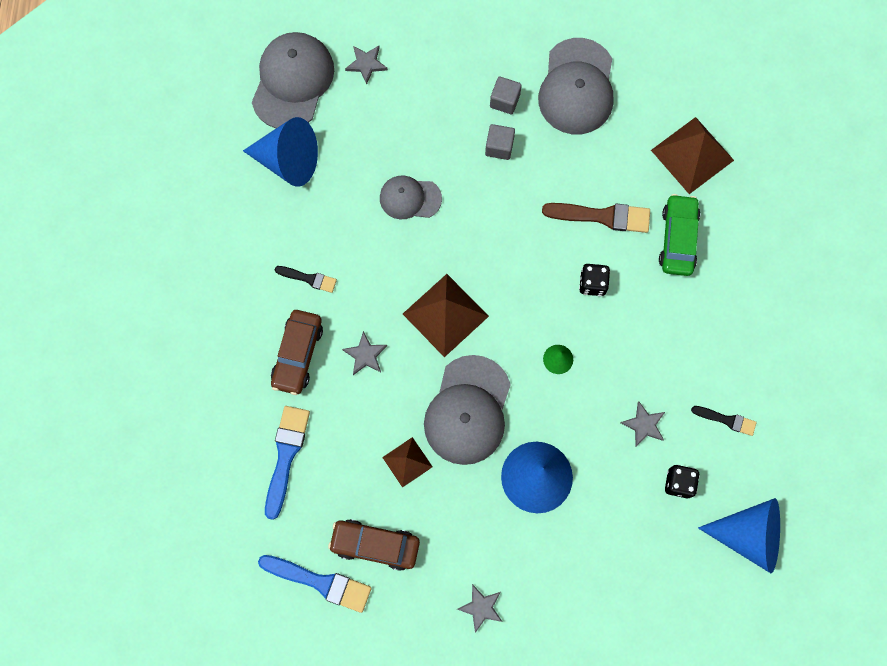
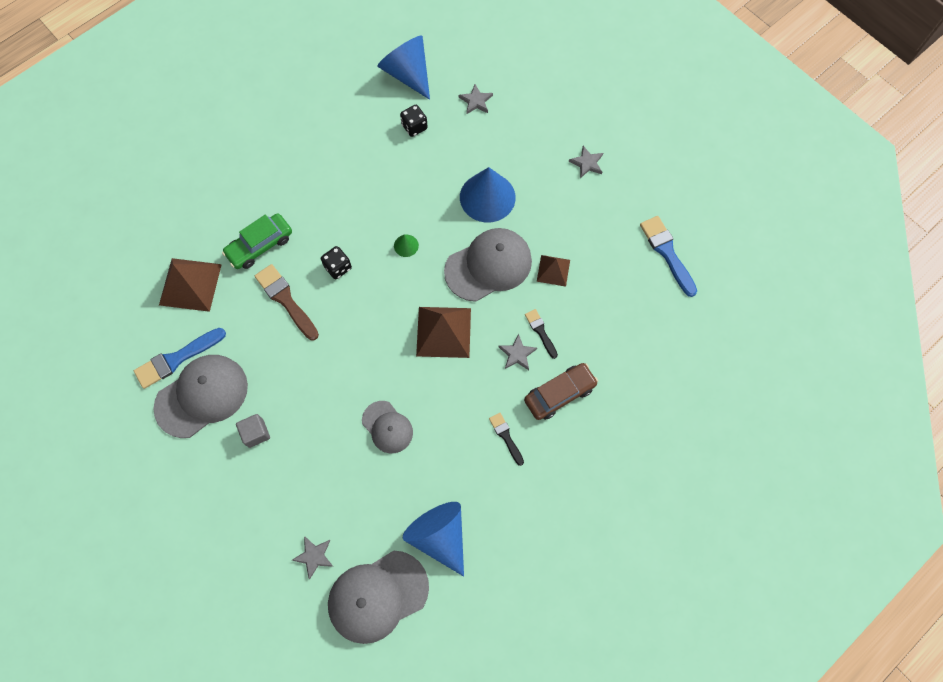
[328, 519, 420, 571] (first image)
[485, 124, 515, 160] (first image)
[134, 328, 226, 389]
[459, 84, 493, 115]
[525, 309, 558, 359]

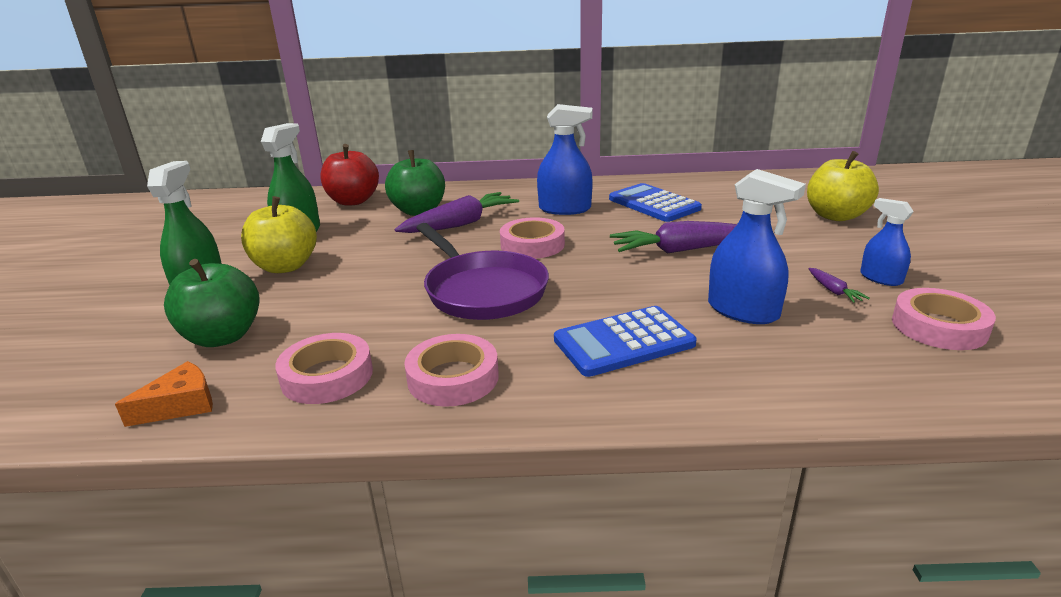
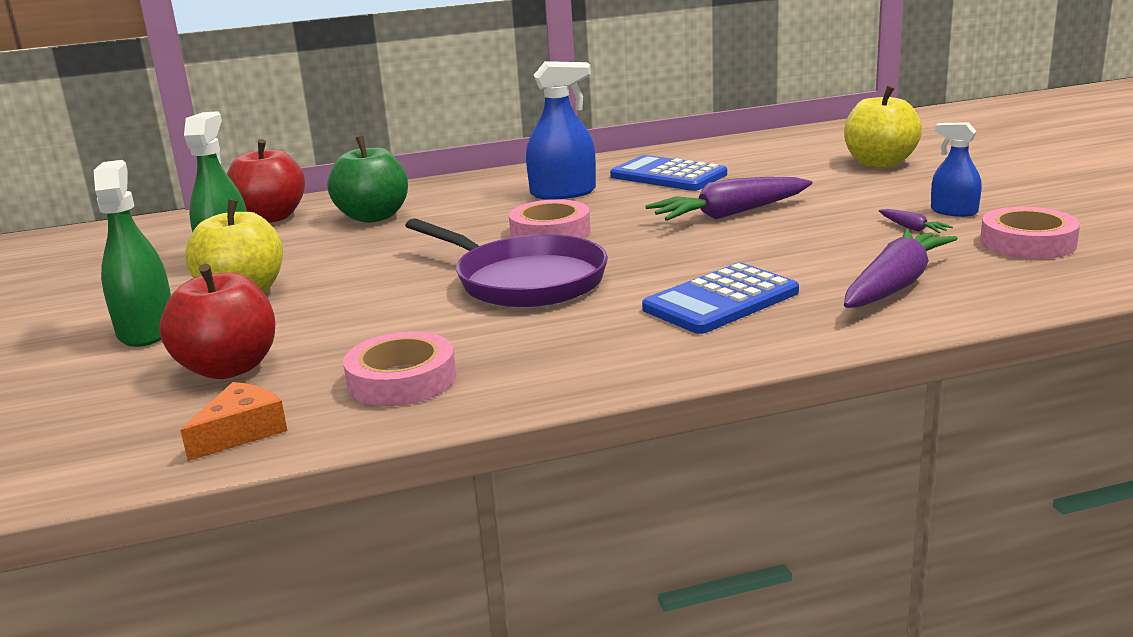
[404, 334, 499, 407] (first image)
[708, 169, 806, 324] (first image)
[844, 229, 958, 308]
[159, 264, 276, 379]

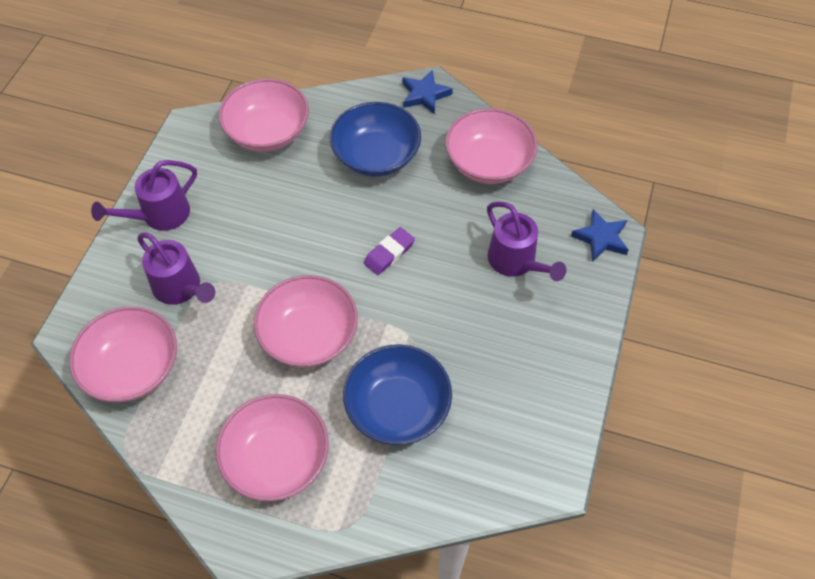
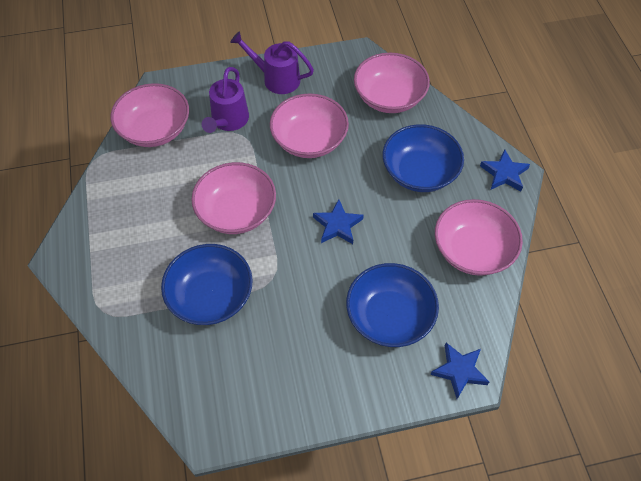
[270, 93, 349, 158]
[313, 199, 364, 244]
[346, 263, 439, 347]

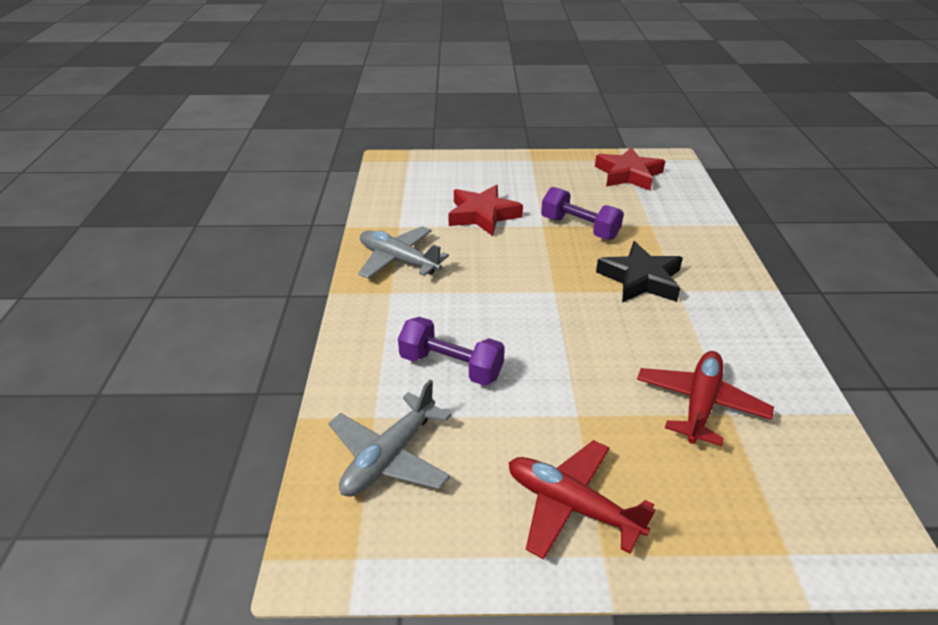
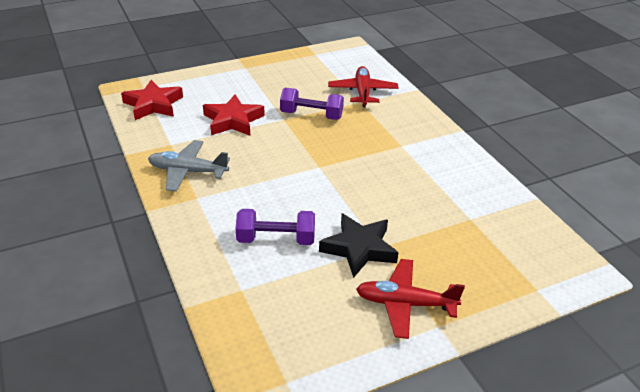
[328, 379, 451, 497] (first image)
[121, 80, 183, 120]
[319, 213, 399, 278]
[328, 66, 399, 107]

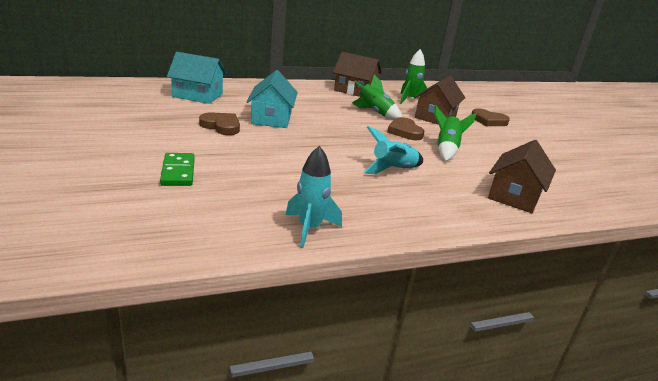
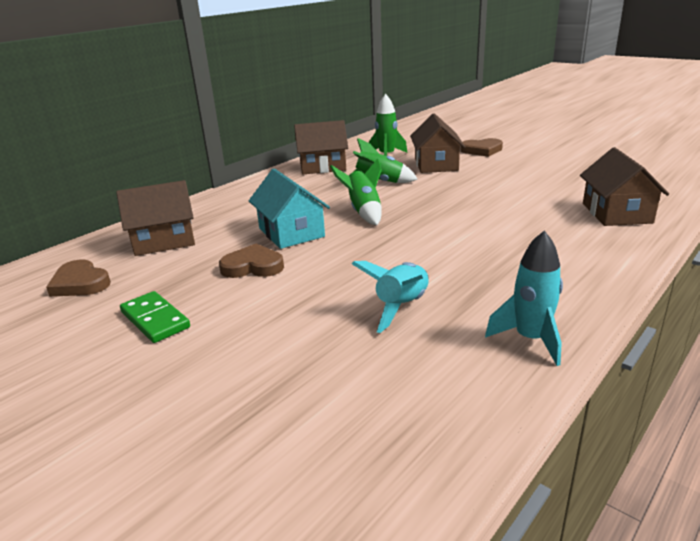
[120, 291, 190, 343]
[352, 261, 429, 333]
[46, 259, 111, 297]
[330, 158, 382, 225]
[116, 180, 195, 256]

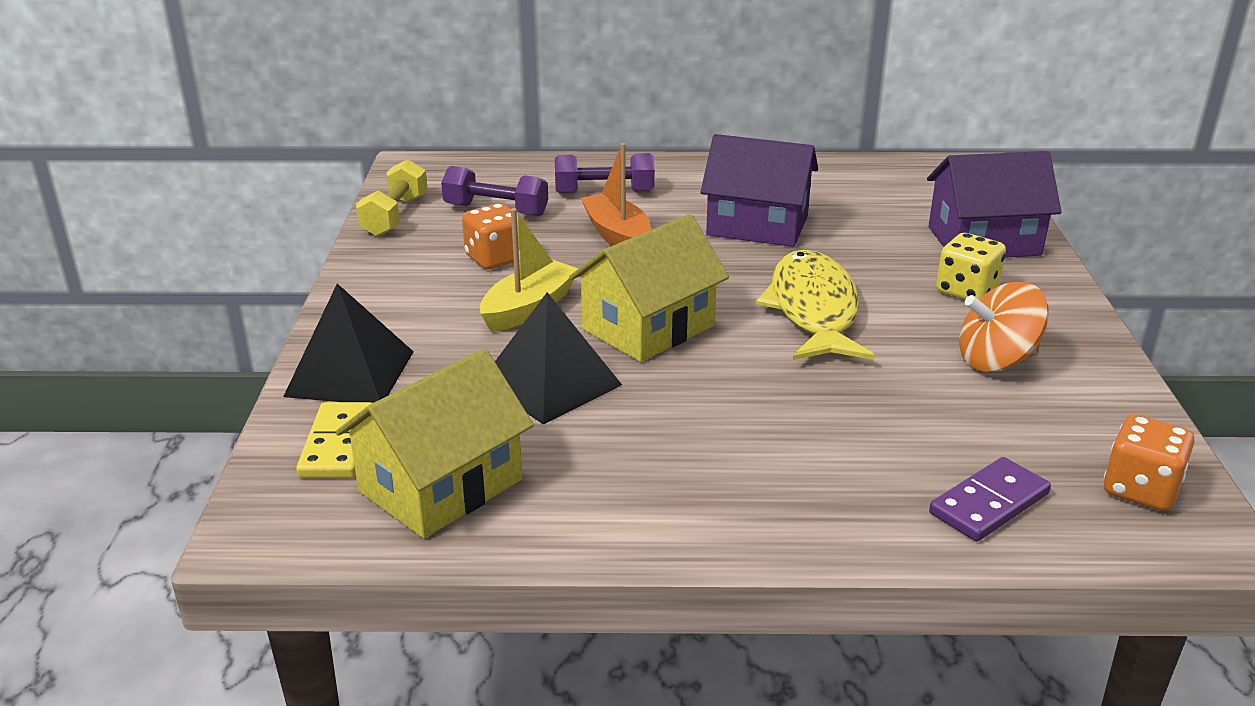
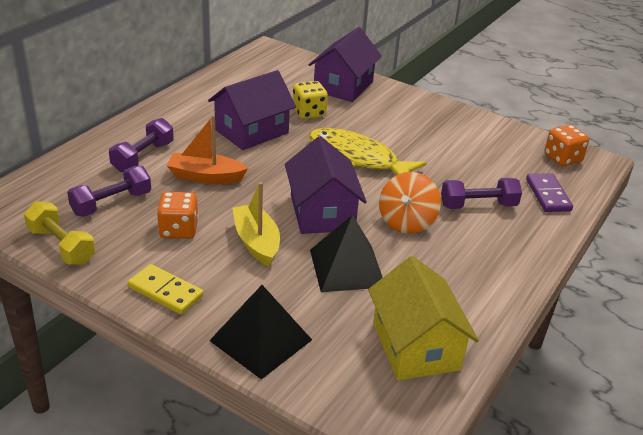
[441, 178, 522, 209]
[128, 264, 204, 315]
[293, 81, 328, 119]
[379, 172, 441, 234]
[285, 136, 367, 234]

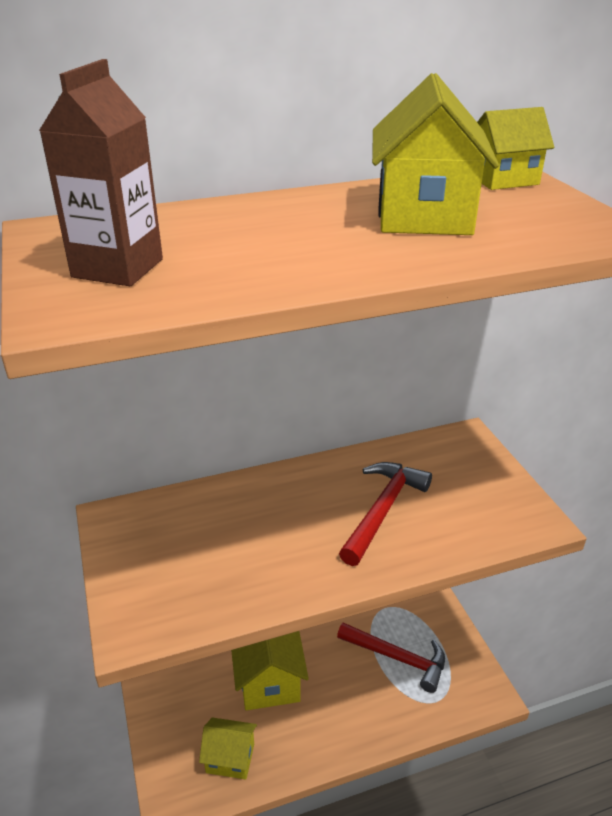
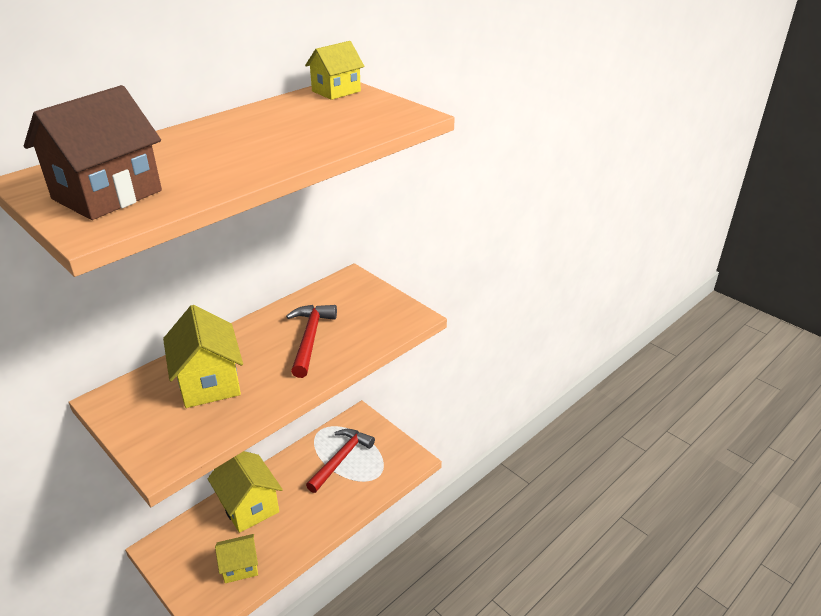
[163, 305, 243, 408]
[24, 85, 162, 220]
[306, 429, 375, 493]

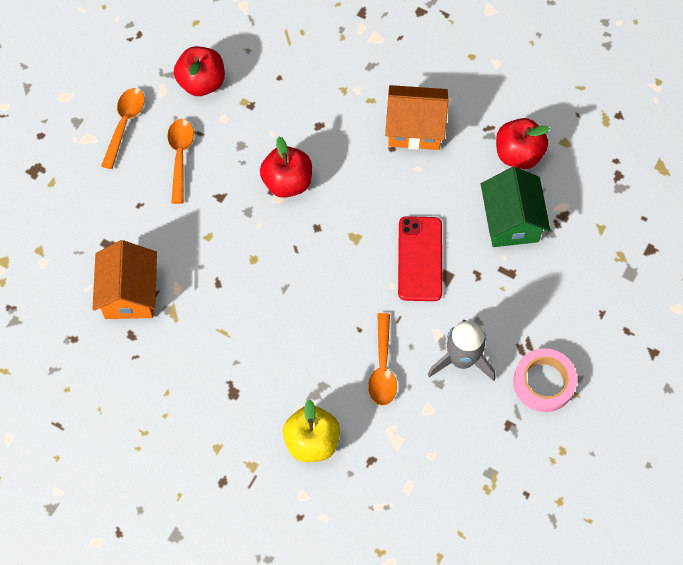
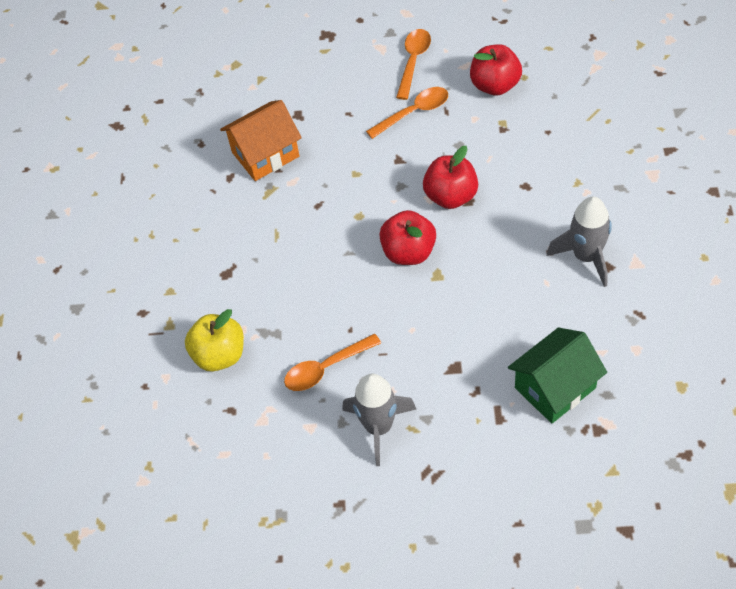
[398, 216, 442, 301] (first image)
[513, 348, 577, 412] (first image)
[379, 210, 436, 265]
[547, 196, 612, 287]
[396, 29, 431, 100]

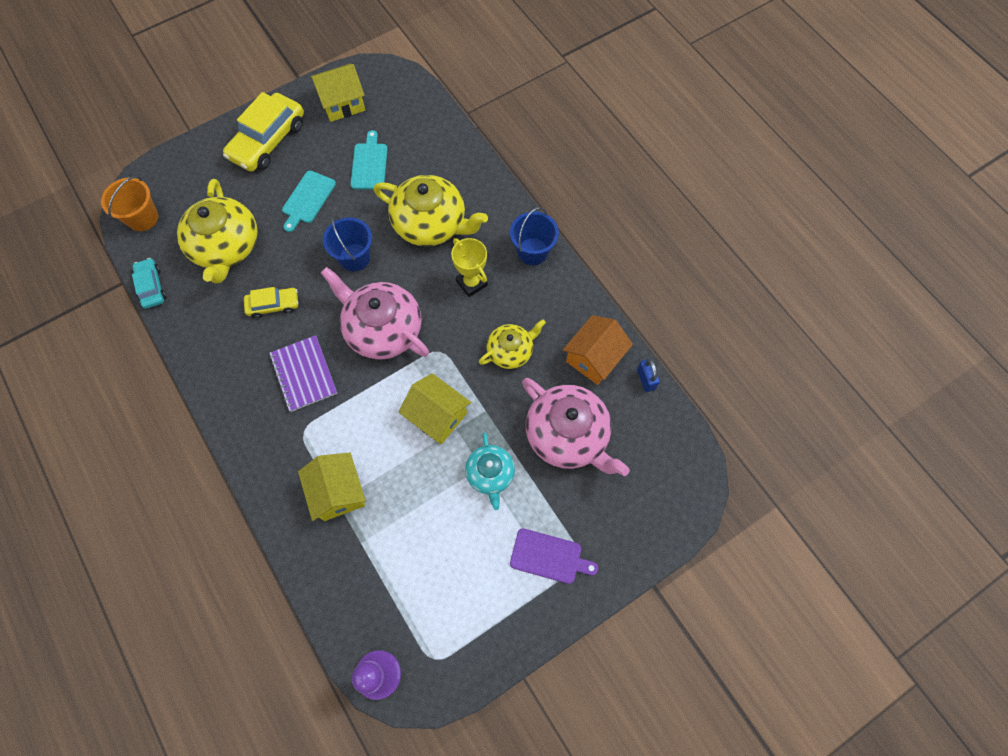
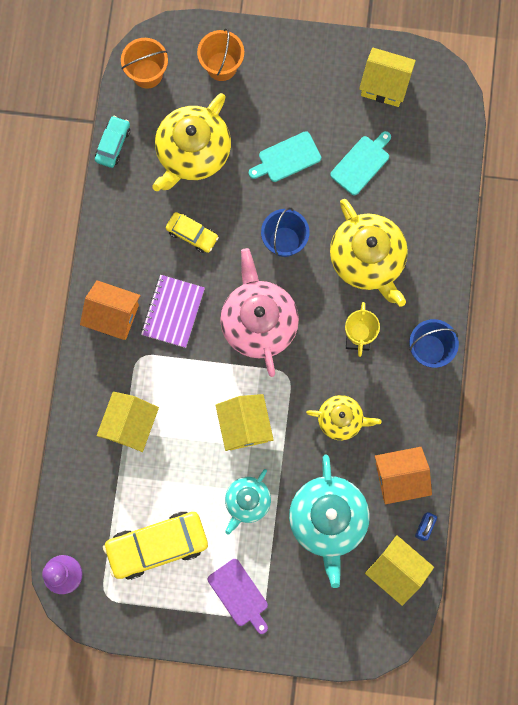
[80, 280, 141, 340]
[197, 28, 244, 81]
[365, 535, 434, 606]
[103, 512, 208, 580]
[289, 454, 370, 588]

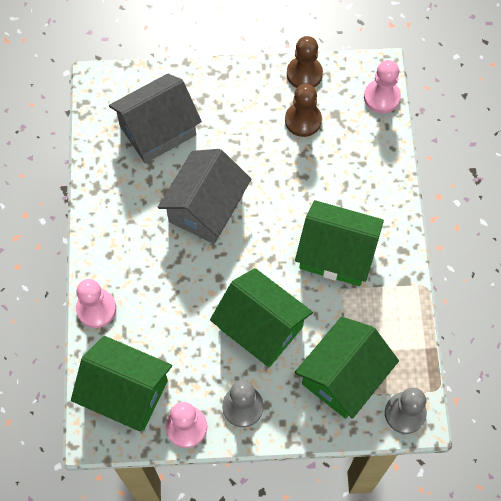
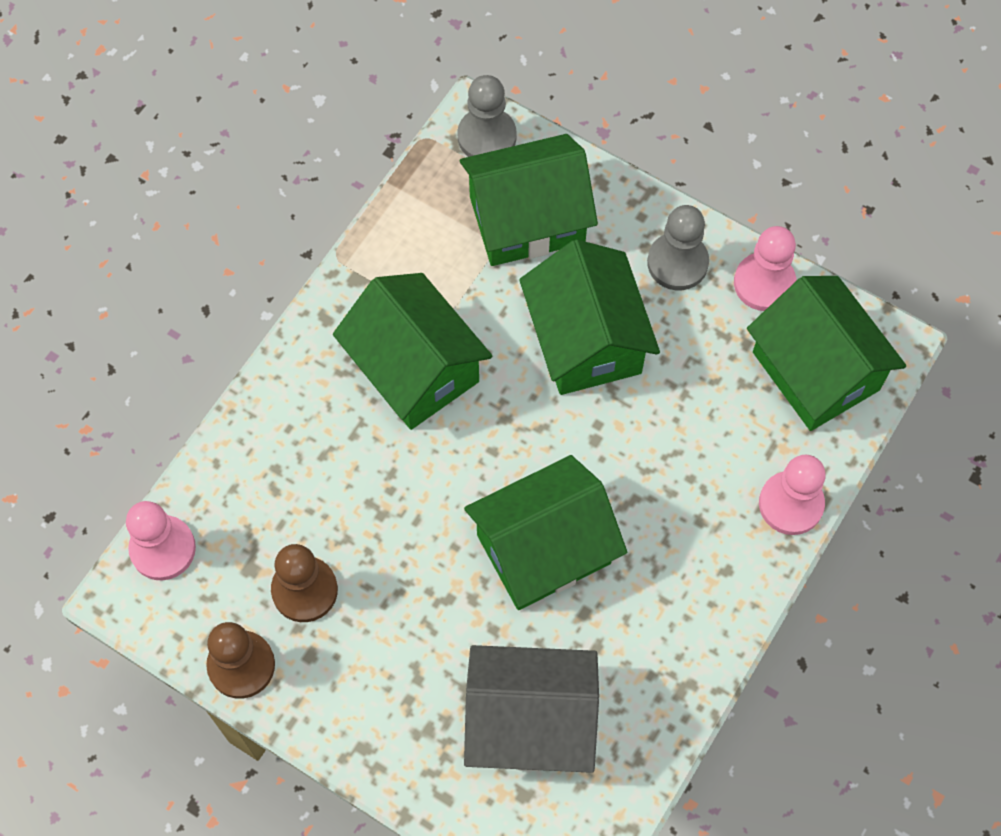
[464, 455, 627, 610]

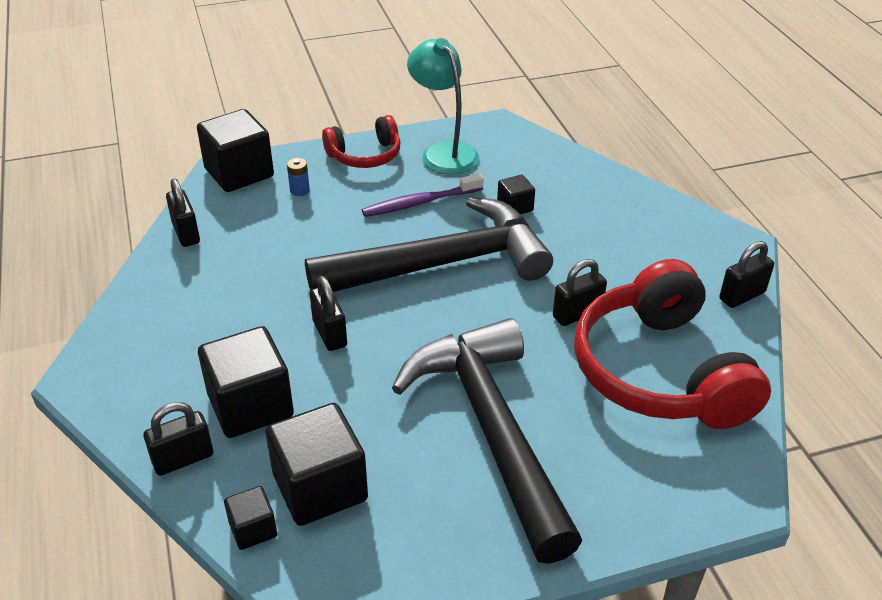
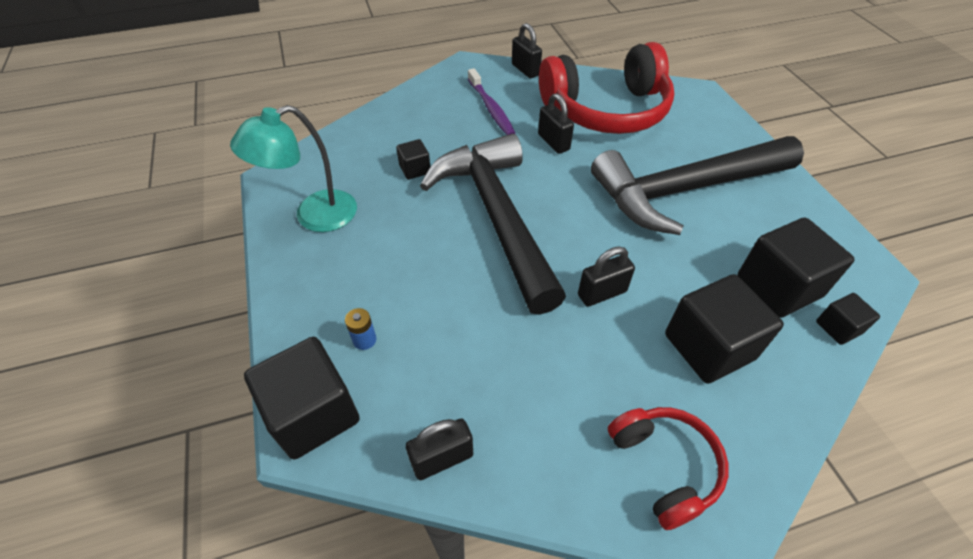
[144, 402, 213, 476] (first image)
[608, 407, 728, 530]
[468, 68, 515, 135]

